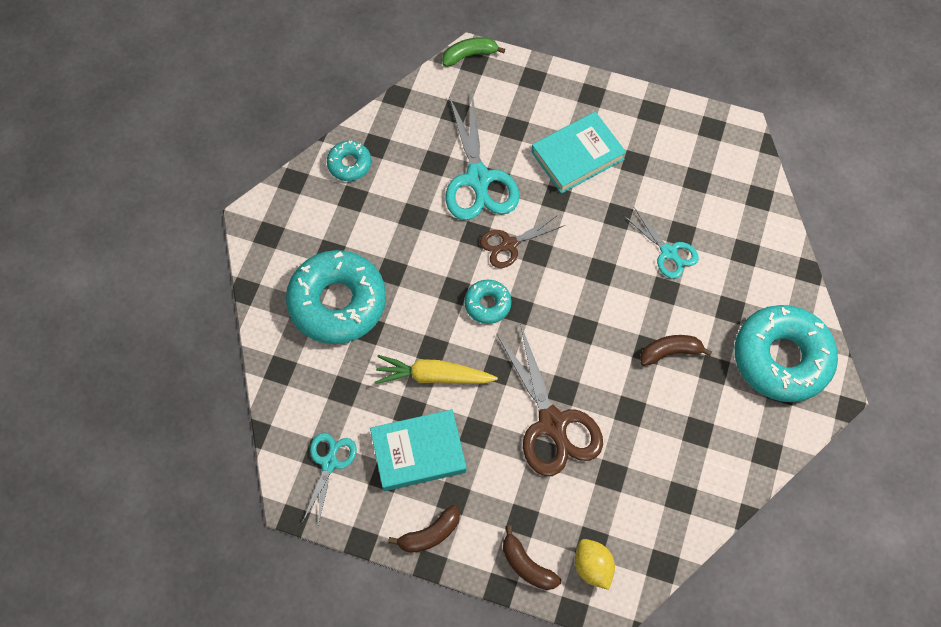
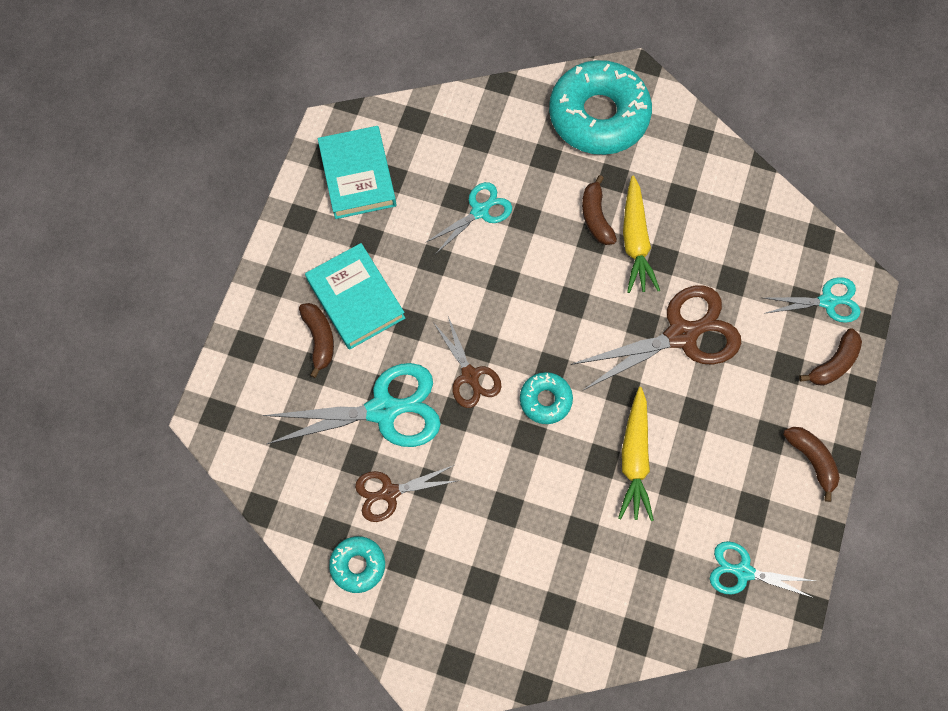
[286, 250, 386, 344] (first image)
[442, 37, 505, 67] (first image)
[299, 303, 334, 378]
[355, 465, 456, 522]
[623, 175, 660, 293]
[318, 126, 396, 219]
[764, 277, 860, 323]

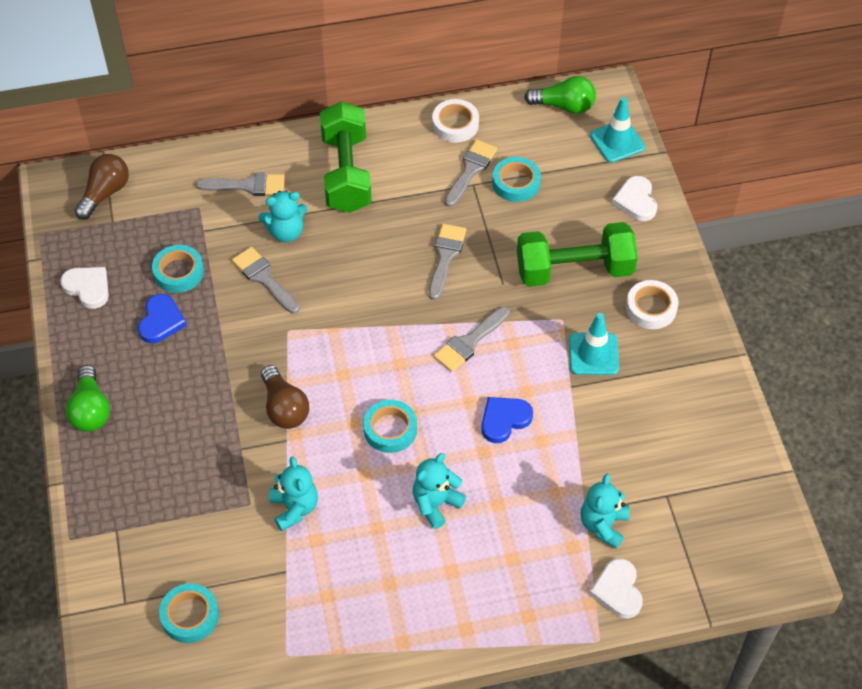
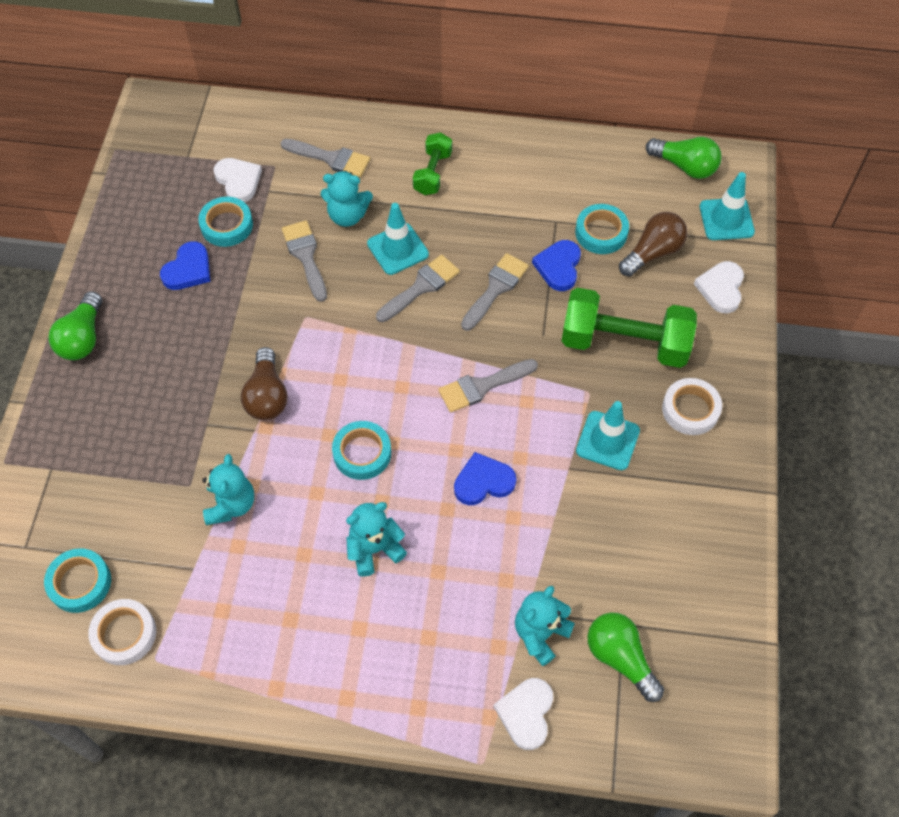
[367, 203, 429, 275]
[532, 240, 581, 291]
[587, 612, 664, 702]
[213, 158, 262, 202]
[619, 212, 687, 276]
[88, 599, 156, 665]
[376, 255, 460, 322]
[413, 132, 452, 195]

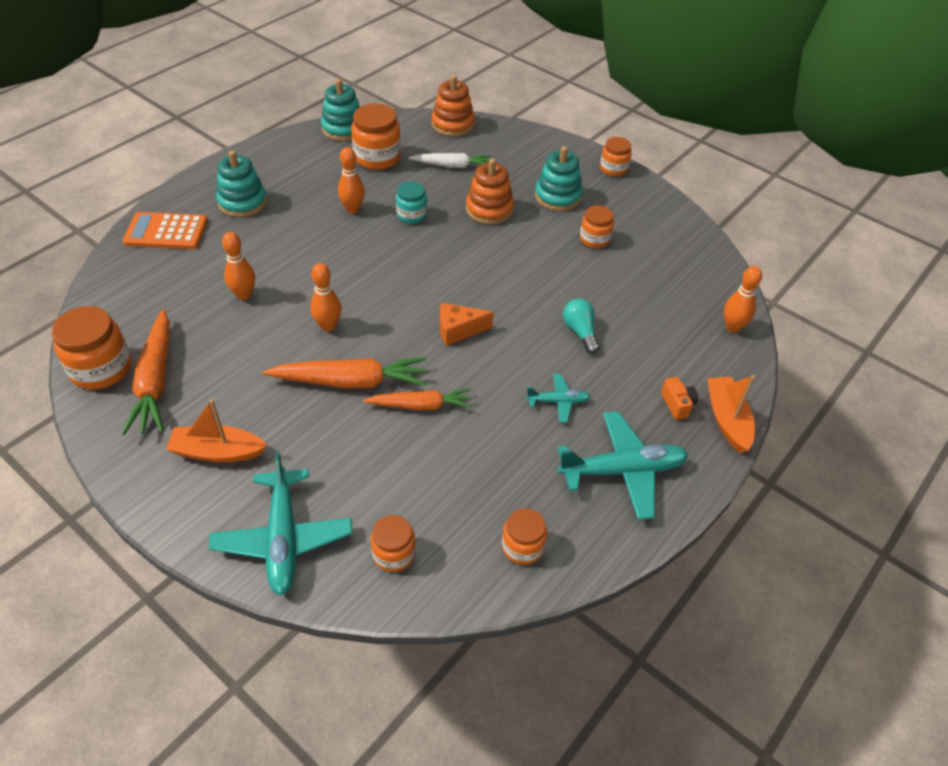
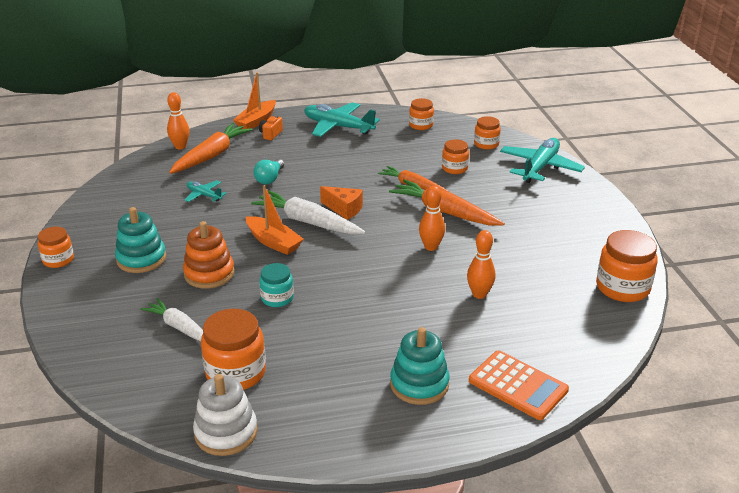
[338, 147, 365, 213] (first image)
[432, 75, 475, 137] (first image)
[251, 190, 366, 235]
[169, 123, 253, 174]
[246, 185, 304, 255]
[185, 180, 227, 202]
[442, 139, 469, 174]
[193, 374, 258, 456]

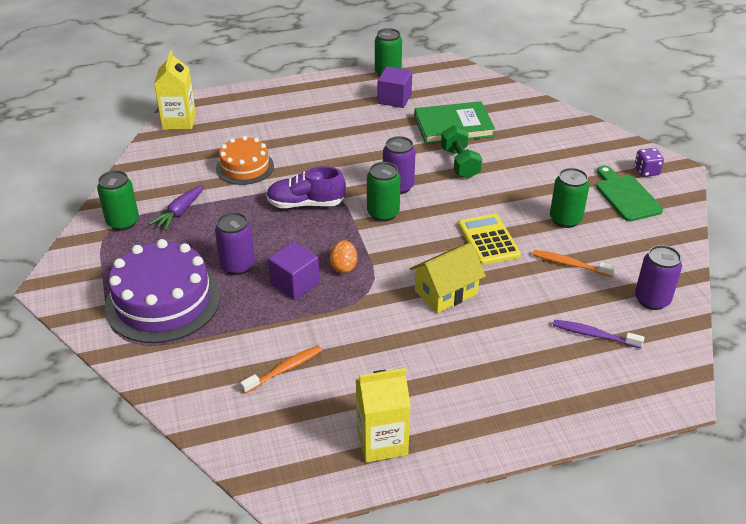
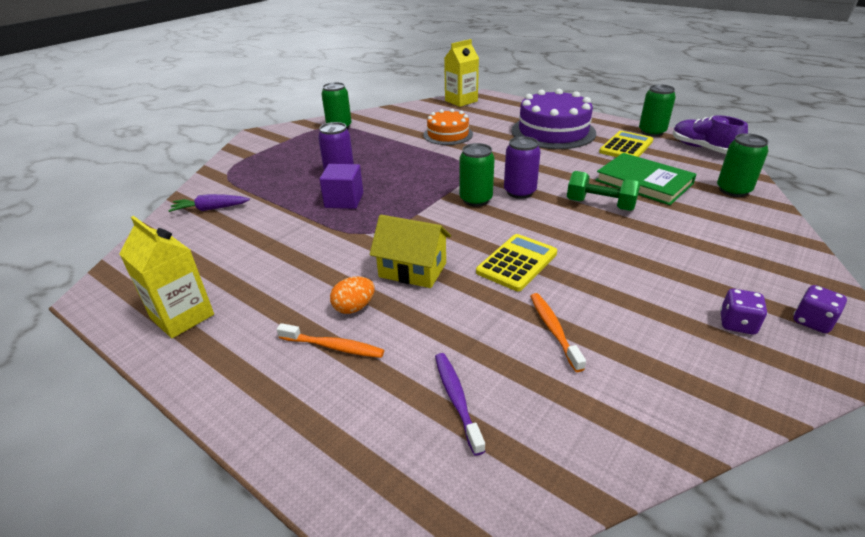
[635, 245, 682, 310] (first image)
[511, 89, 596, 149]
[168, 194, 250, 212]
[277, 323, 384, 358]
[673, 115, 748, 154]
[330, 276, 375, 314]
[717, 133, 769, 197]
[599, 131, 653, 157]
[720, 289, 767, 335]
[567, 171, 640, 211]

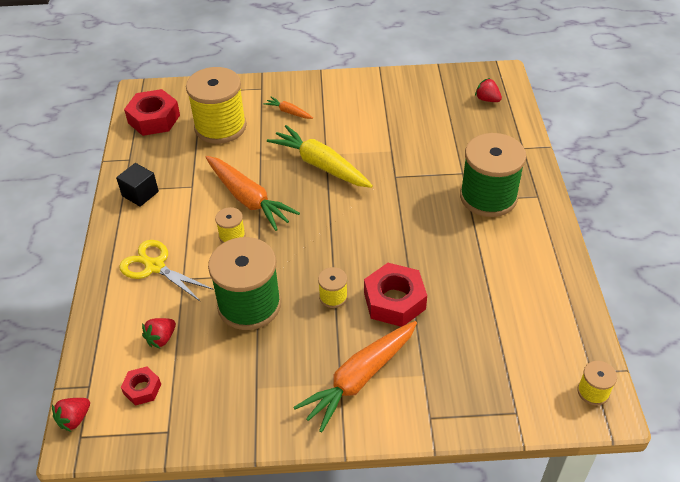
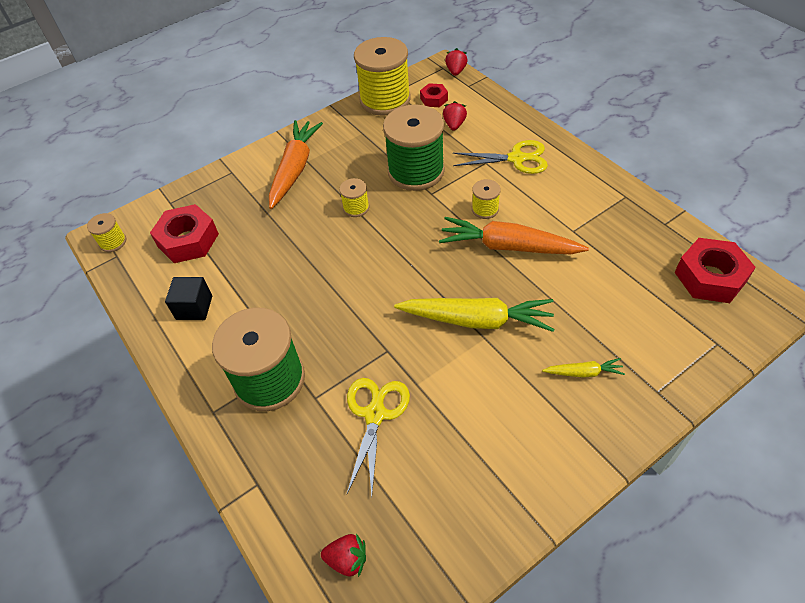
[347, 378, 410, 497]
[165, 277, 212, 320]
[354, 37, 411, 116]
[150, 204, 219, 263]
[542, 358, 625, 378]

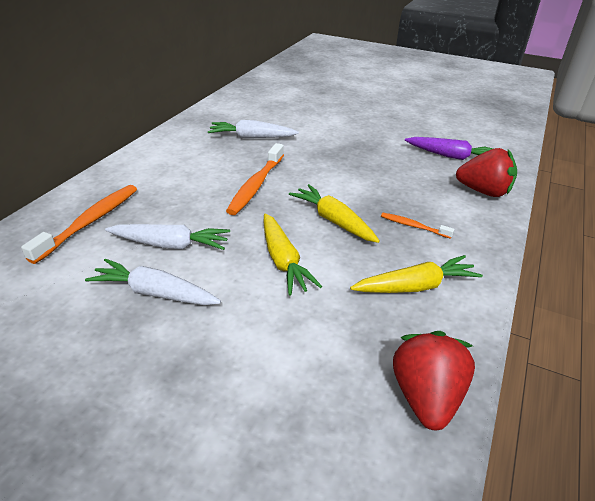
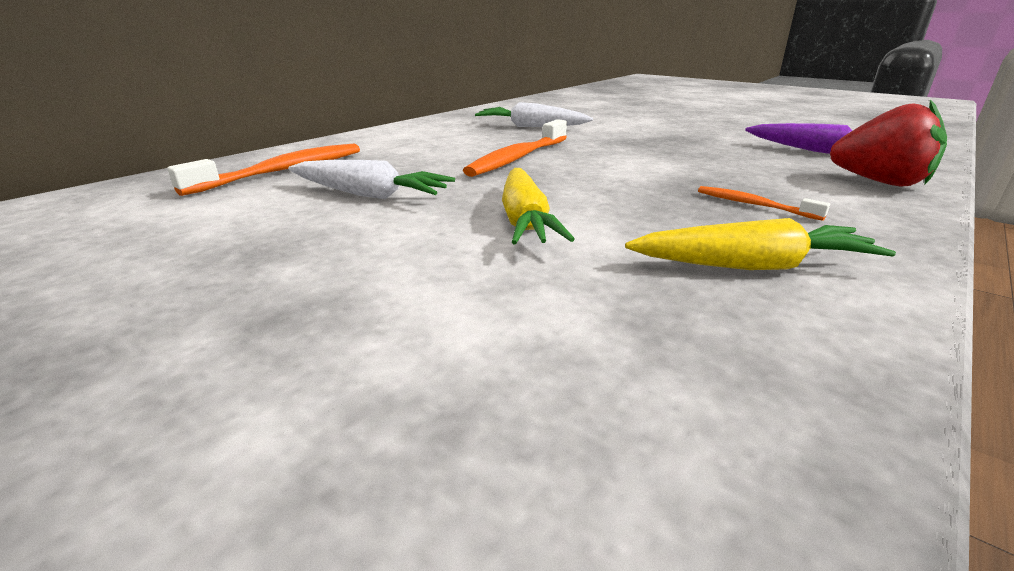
[85, 259, 221, 305] (first image)
[289, 184, 380, 243] (first image)
[393, 331, 475, 430] (first image)

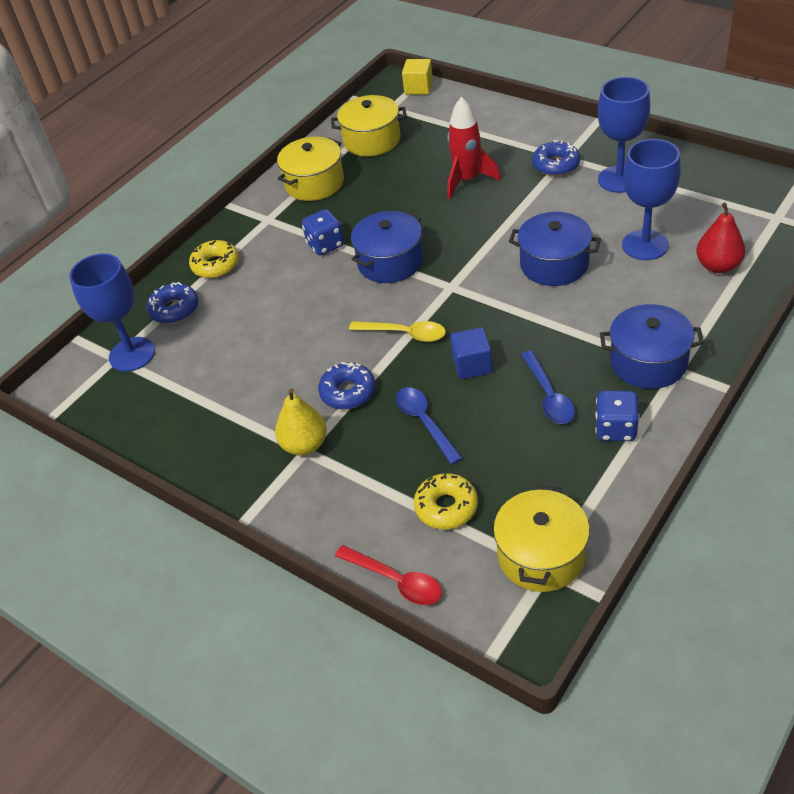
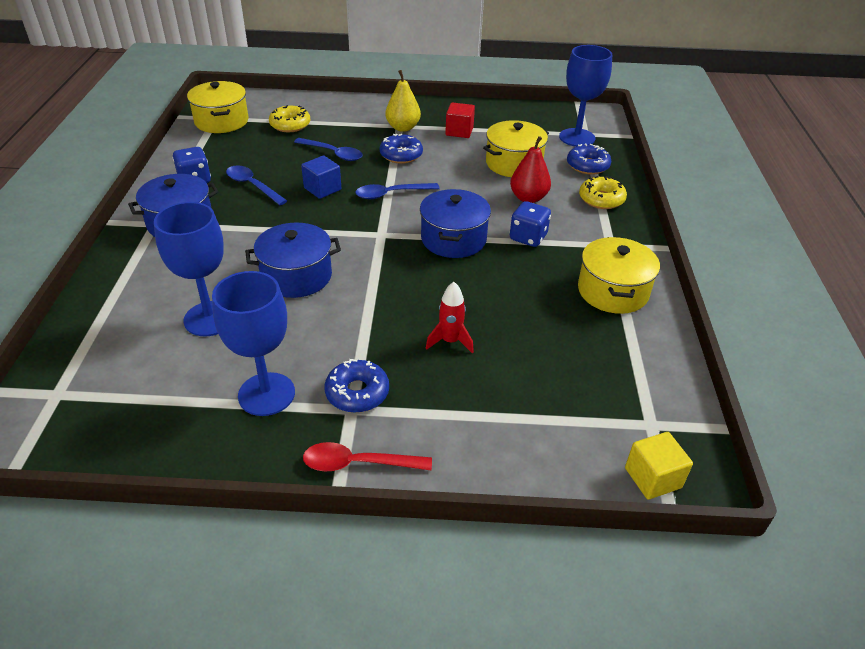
[445, 102, 475, 138]
[483, 120, 549, 177]
[303, 442, 432, 472]
[510, 136, 551, 203]
[355, 183, 440, 199]
[426, 282, 474, 353]

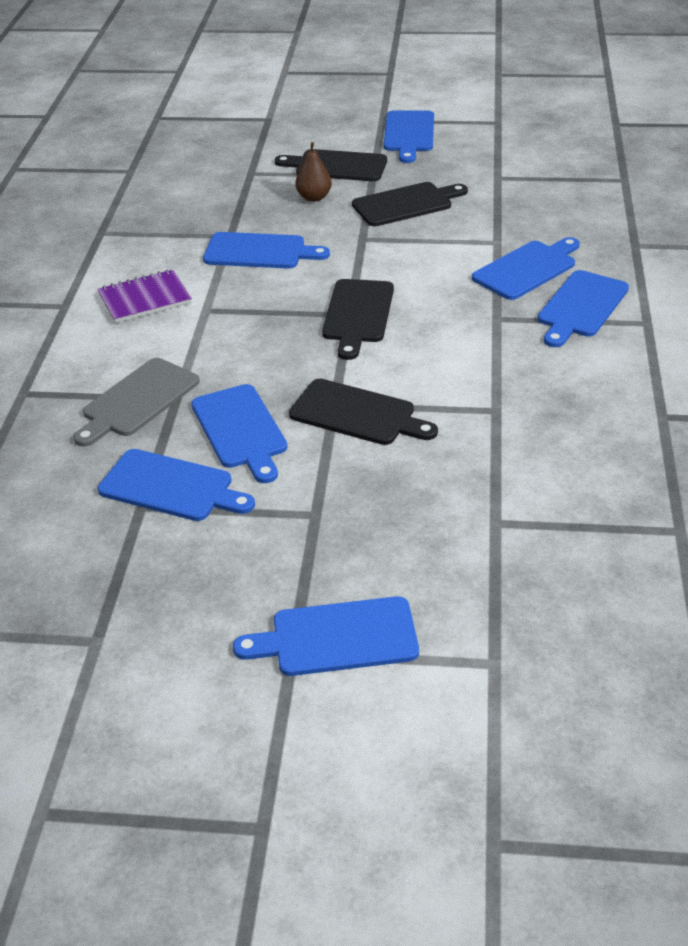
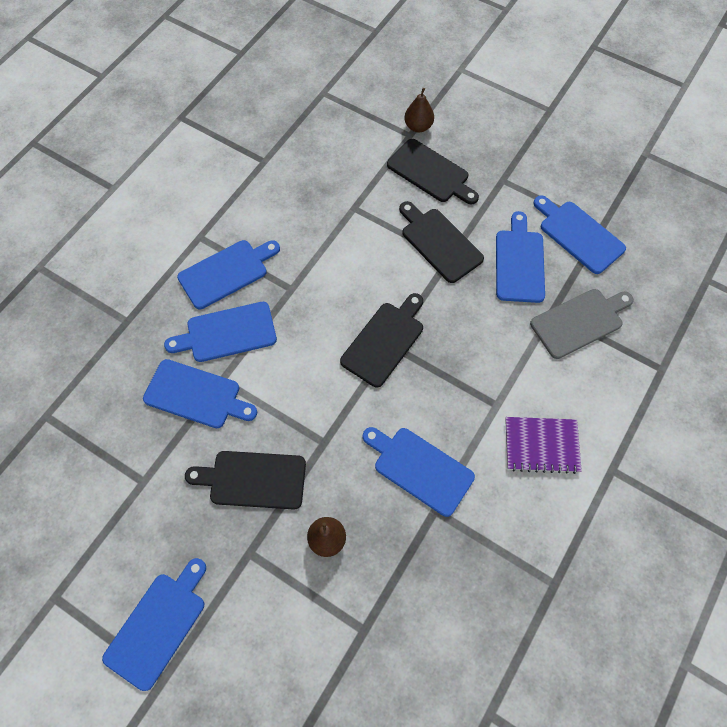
[404, 88, 434, 133]
[143, 359, 257, 428]
[387, 139, 479, 204]

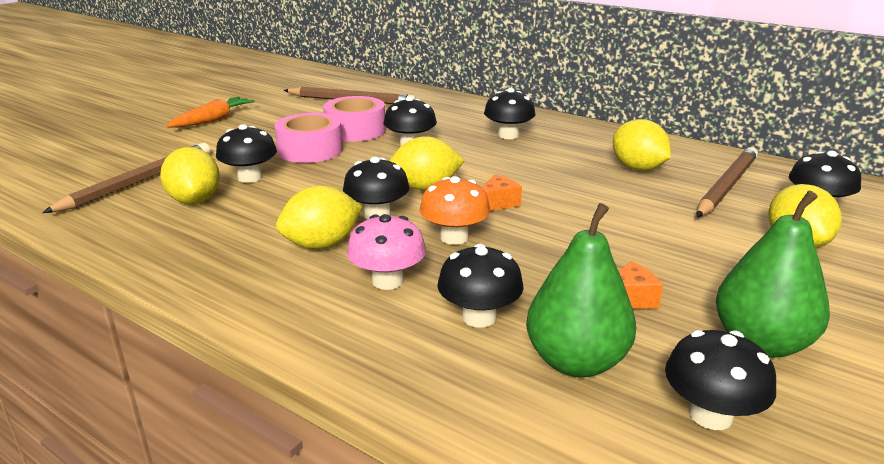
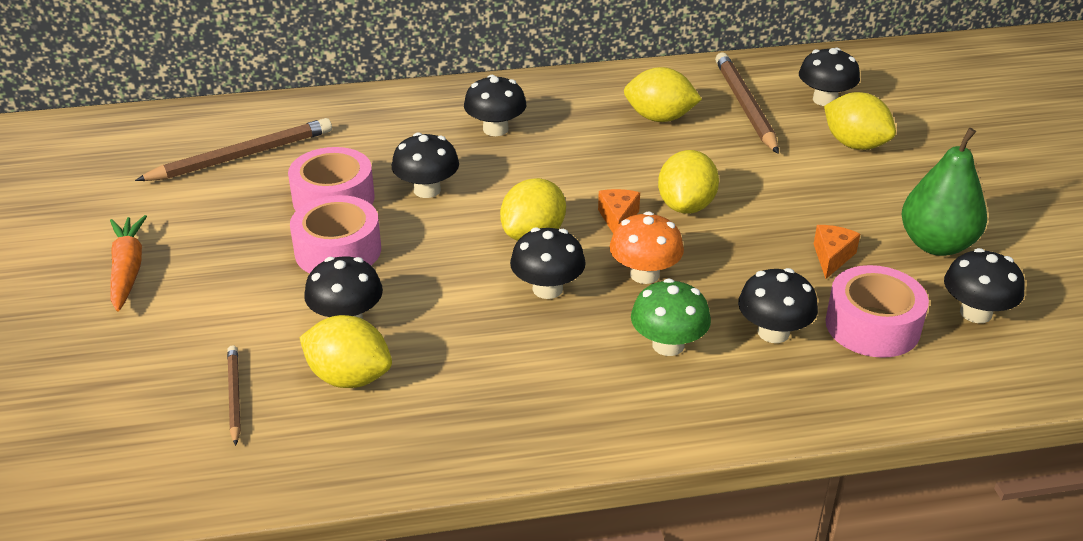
[658, 150, 719, 214]
[825, 265, 929, 358]
[631, 278, 711, 356]
[227, 345, 241, 446]

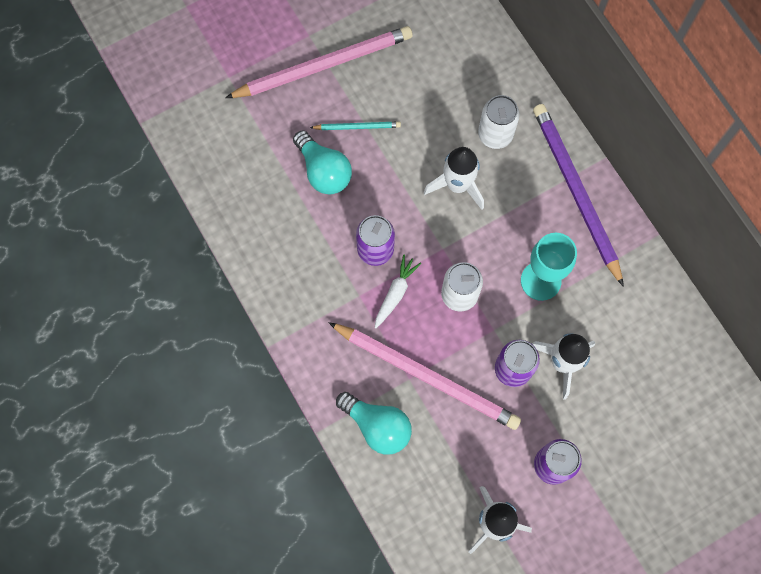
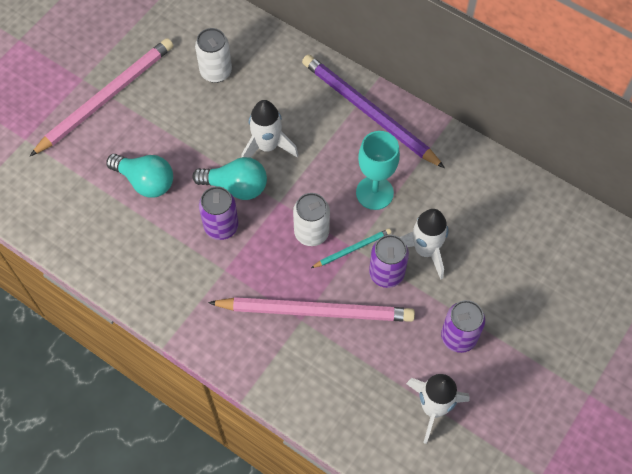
[375, 255, 421, 328] (first image)
[311, 228, 391, 268]
[192, 157, 267, 200]
[195, 28, 232, 83]

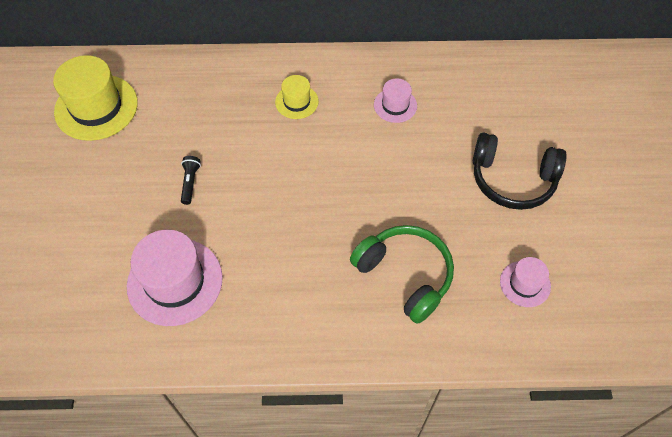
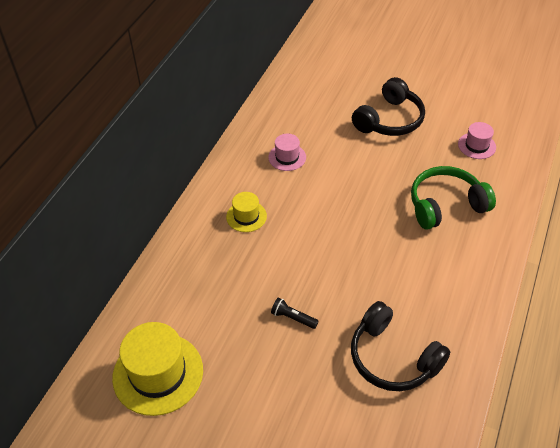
[351, 301, 450, 391]

